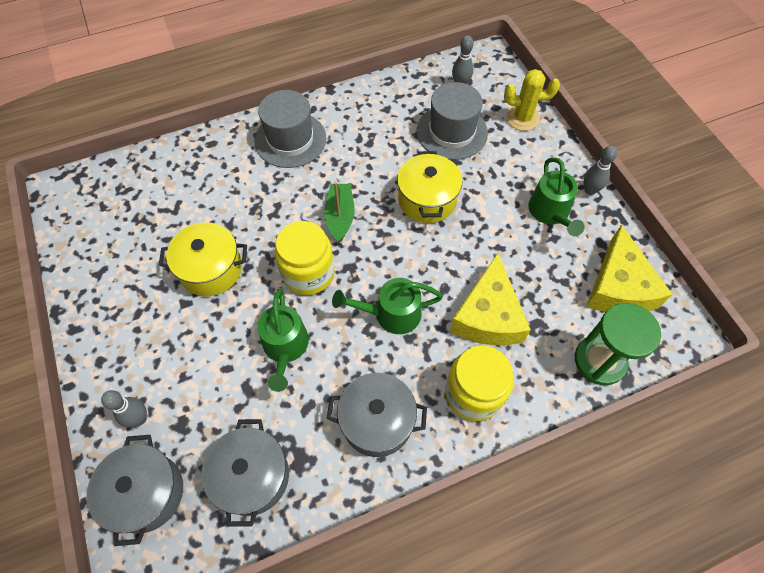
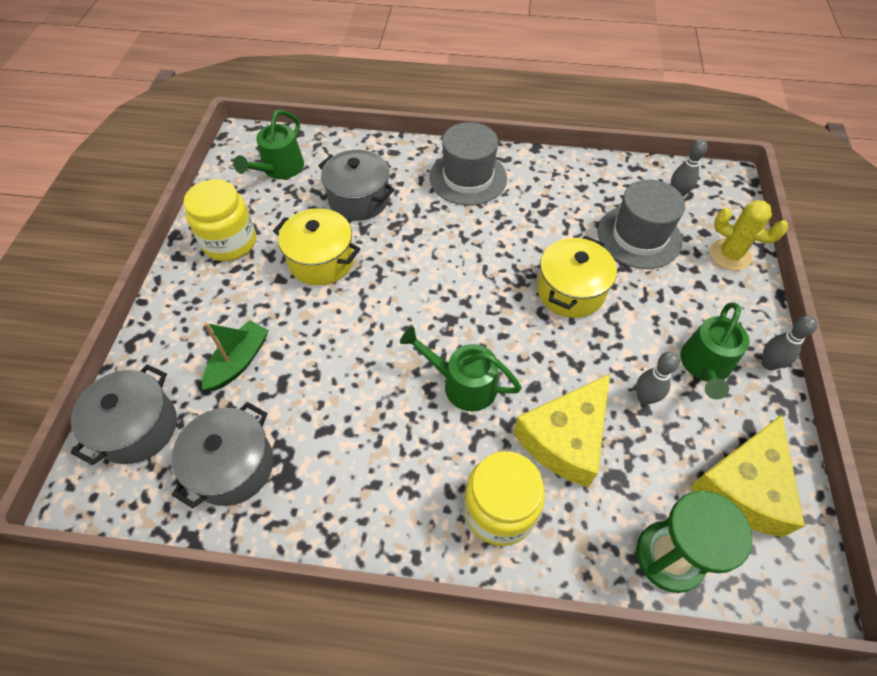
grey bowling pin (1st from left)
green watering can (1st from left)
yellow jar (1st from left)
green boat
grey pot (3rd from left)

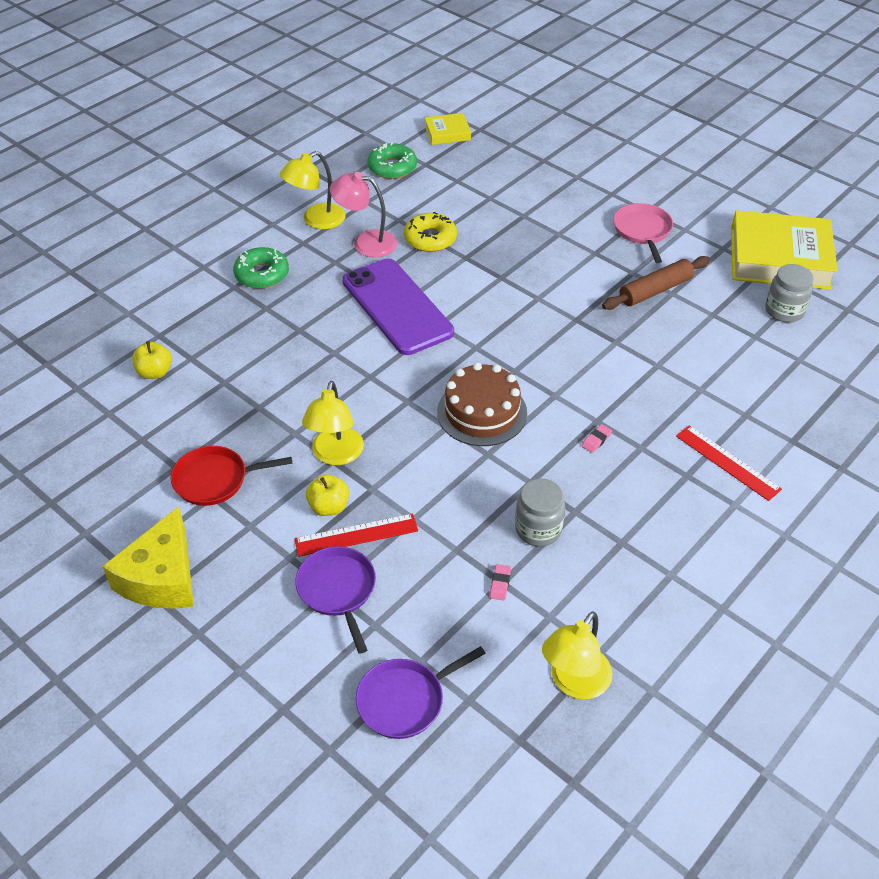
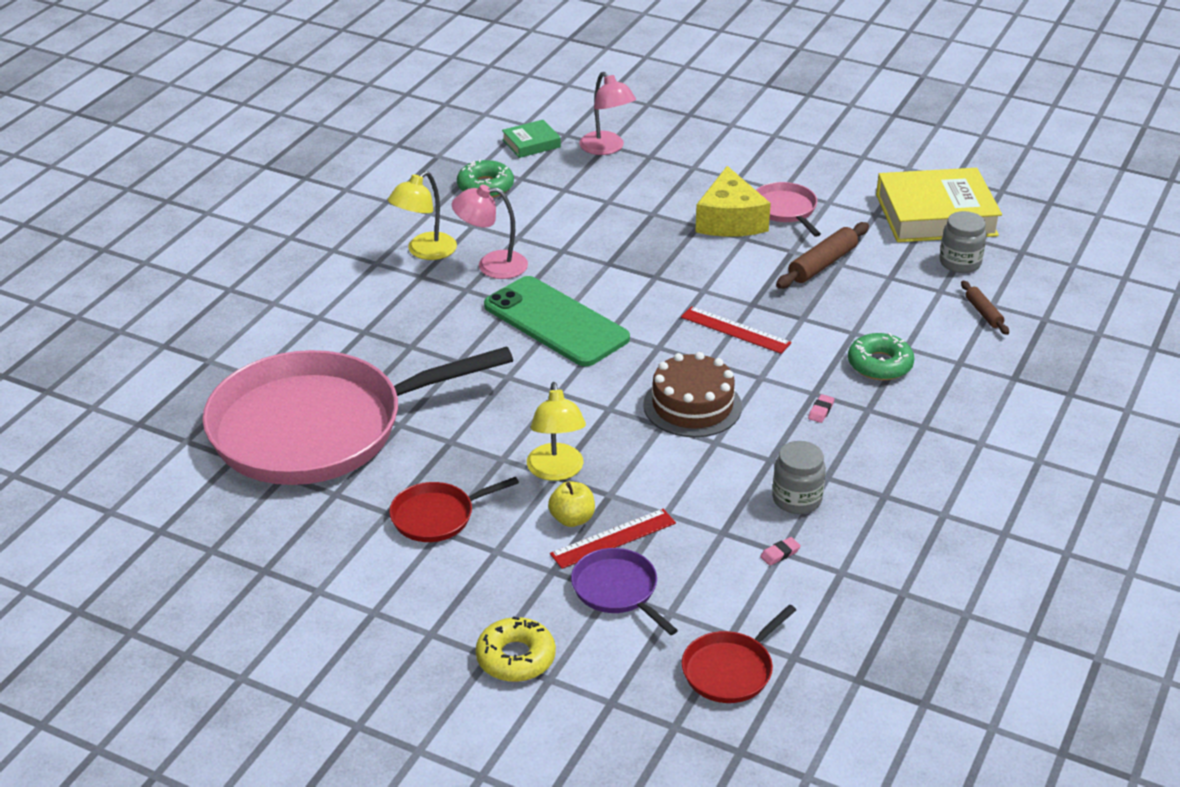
yellow cheese
pink pan (1st from left)
green donut (2nd from left)
green phone
red pan (2nd from left)
yellow donut
green book
pink eraser (1st from left)
yellow lamp (3rd from left in the first image)
red ruler (2nd from left)
pink lamp (2nd from left)
brown rolling pin (2nd from left)

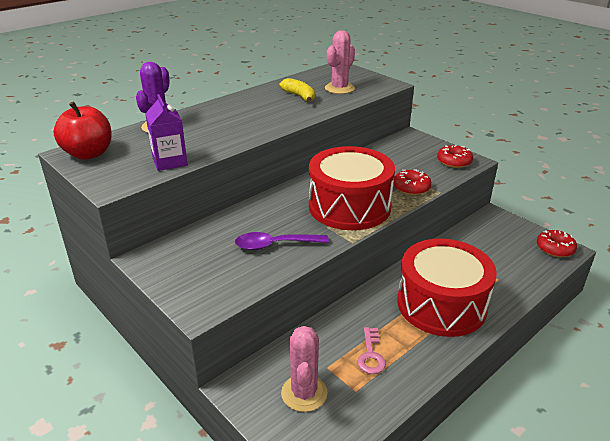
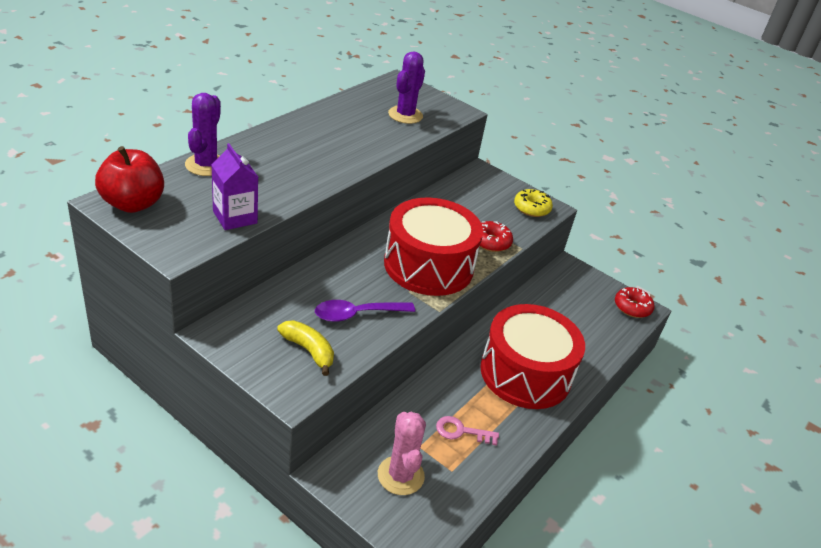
yellow banana
purple cactus (2nd from left)
pink key
yellow donut

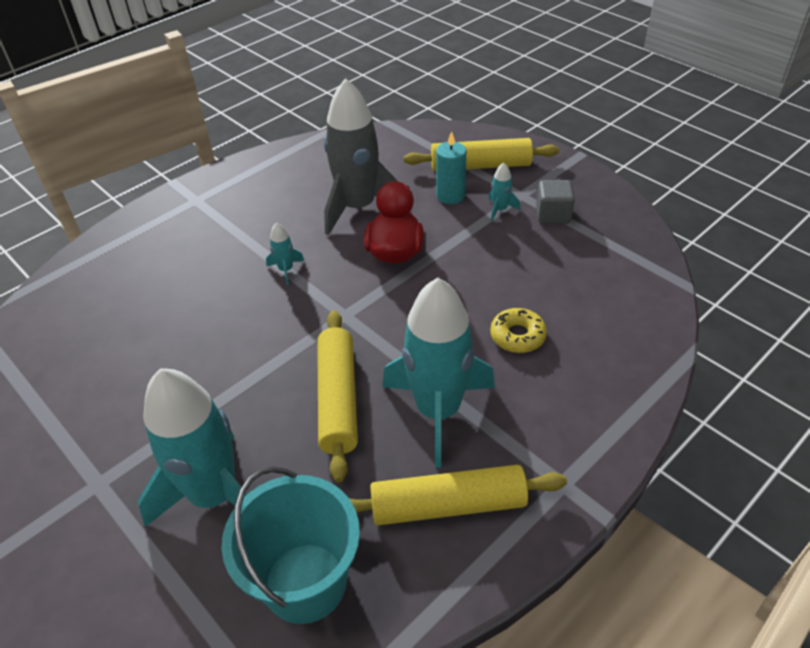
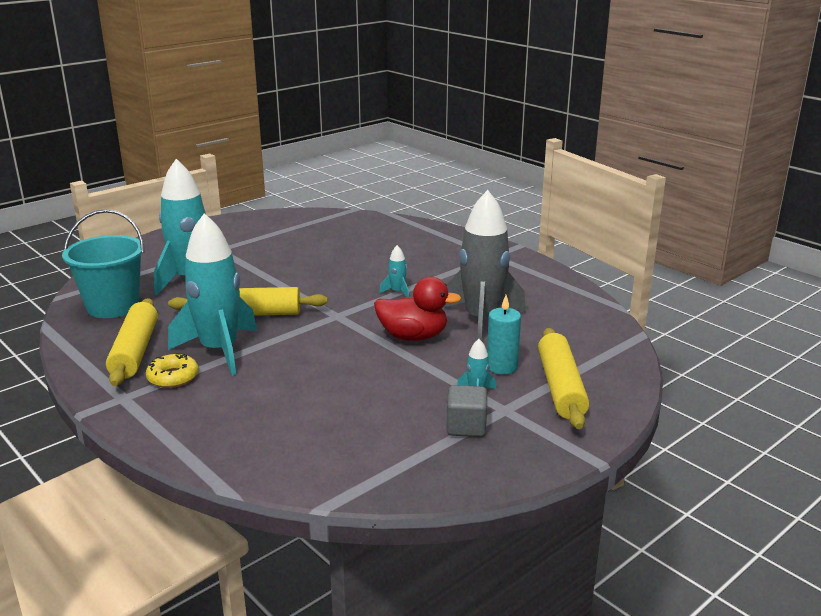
yellow donut

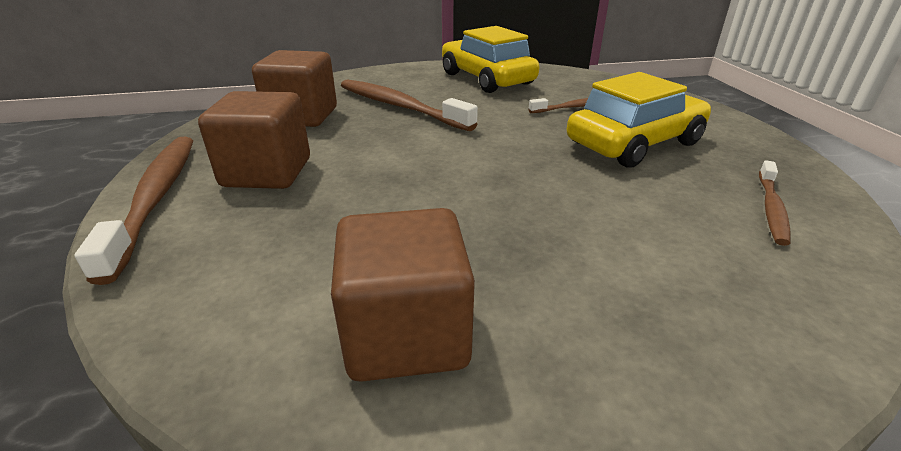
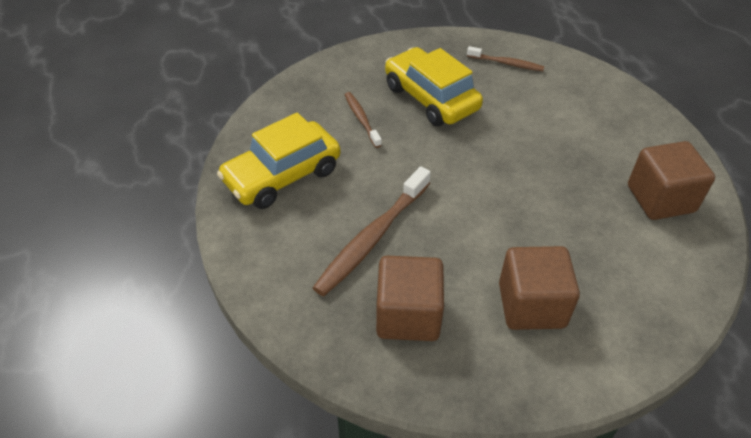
brown toothbrush (1st from left in the first image)

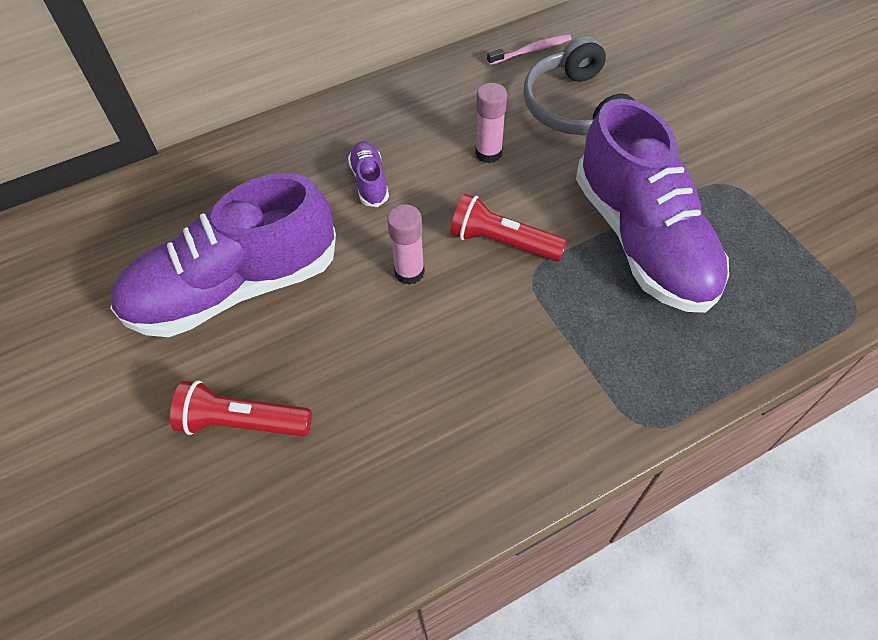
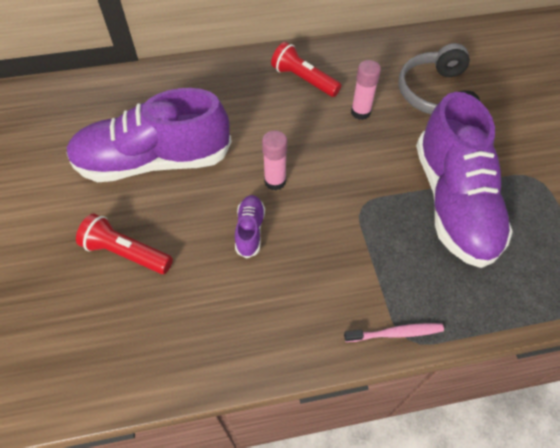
purple shoe (2nd from left)
red flashlight (2nd from left)
pink toothbrush

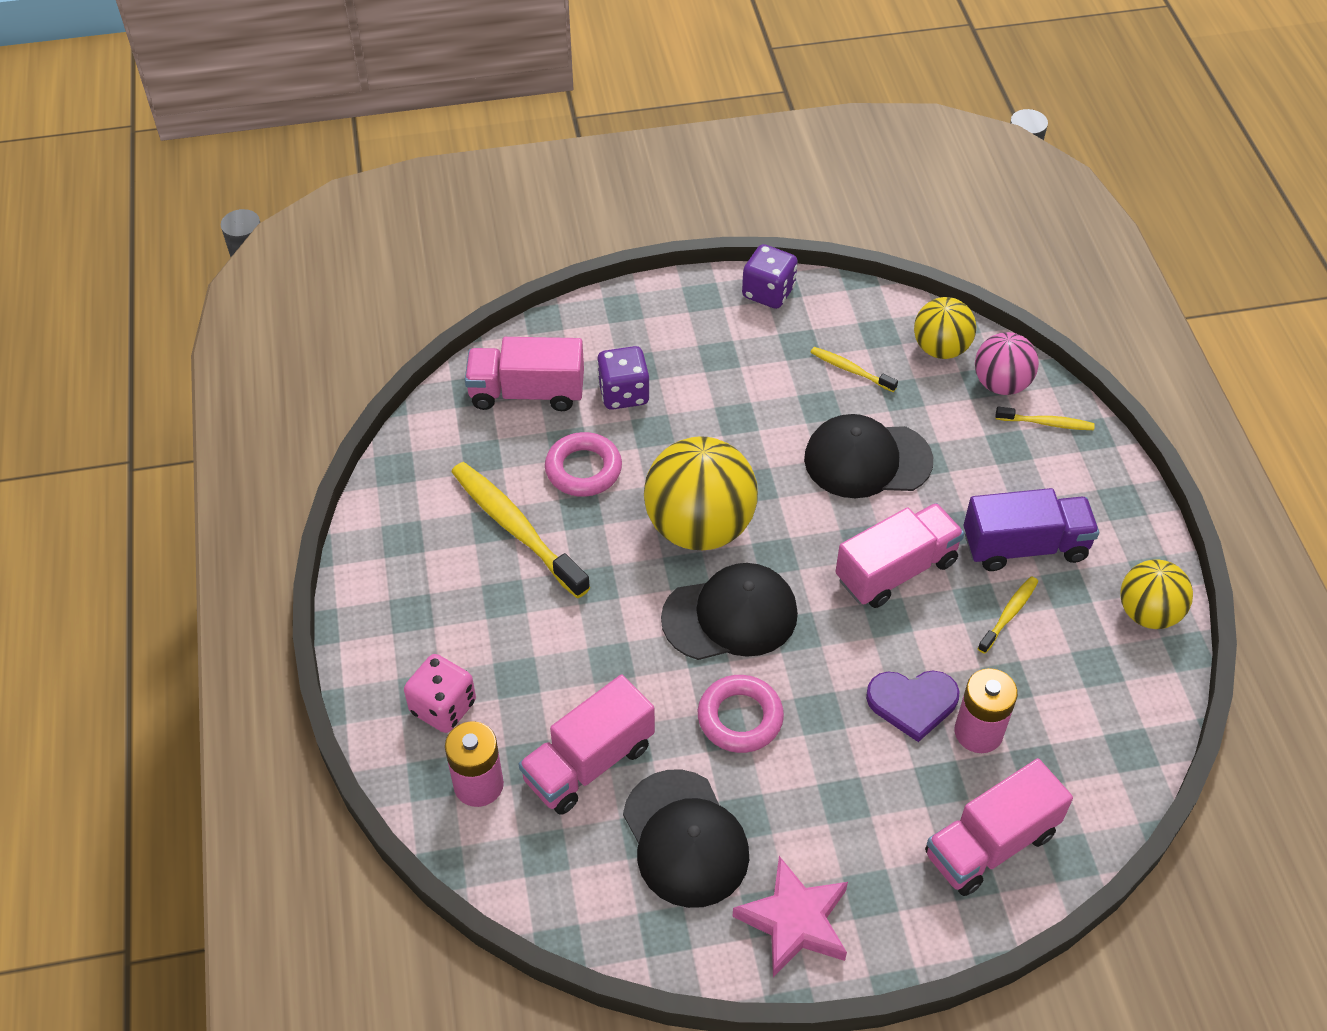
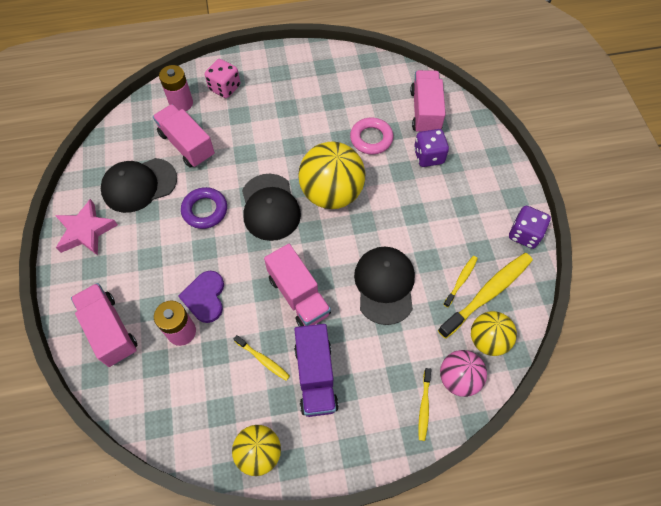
yellow toothbrush (4th from left)
purple ring

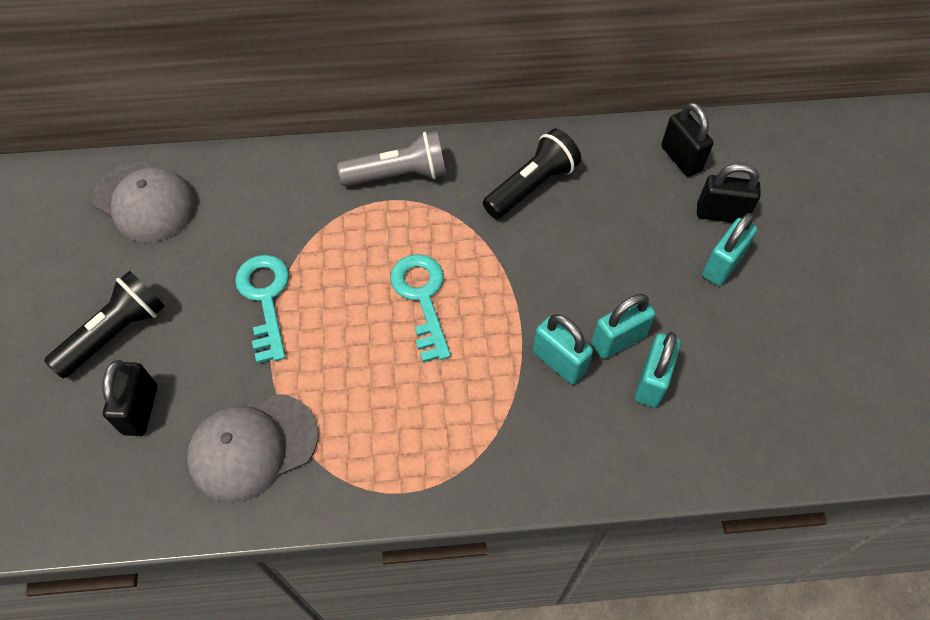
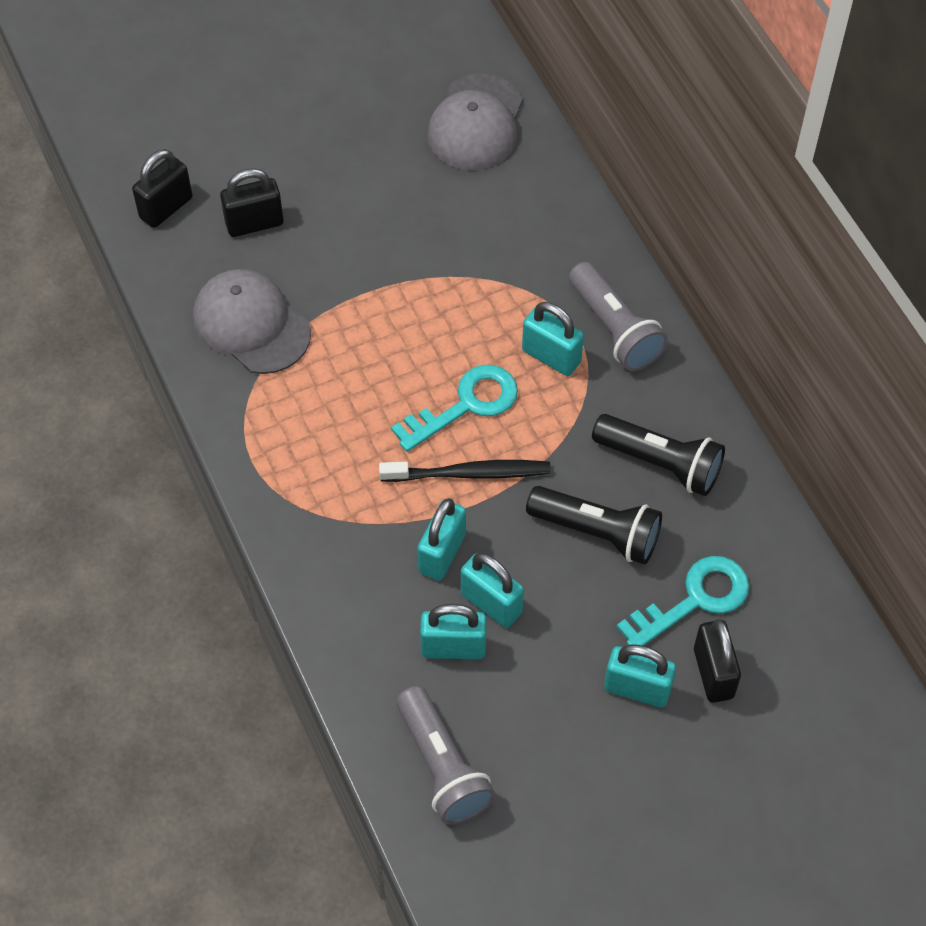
black flashlight (1st from left)
turquoise key (2nd from left)
black padlock (1st from left)
black toothbrush
grey flashlight (1st from left)
turquoise padlock (4th from left)

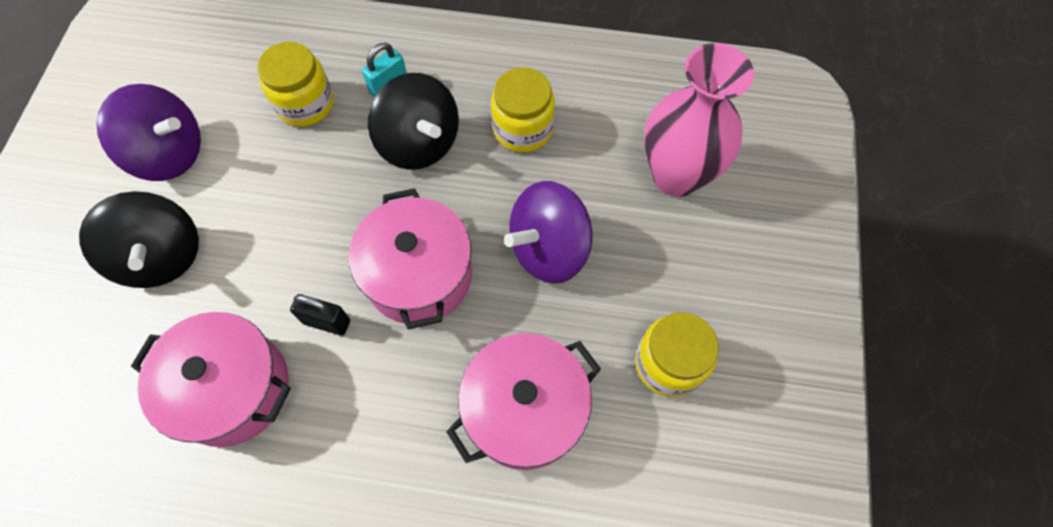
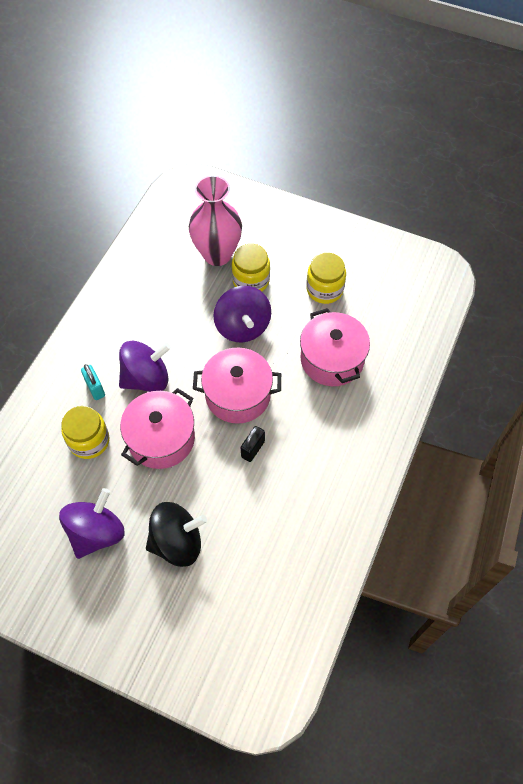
pink pot (1st from left)
purple spinning top (2nd from left)
yellow jar (2nd from left)

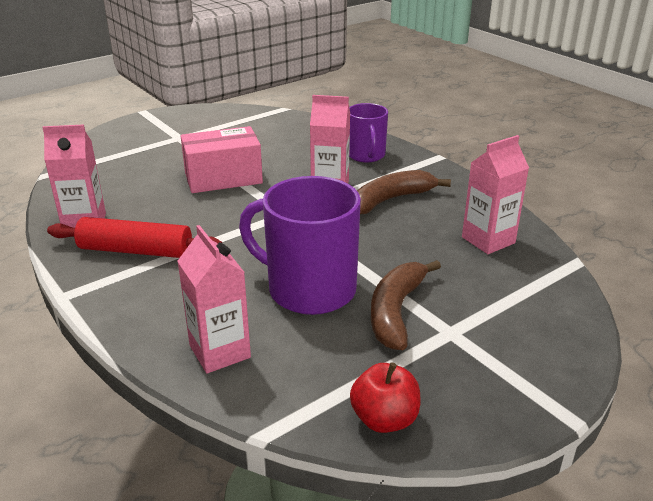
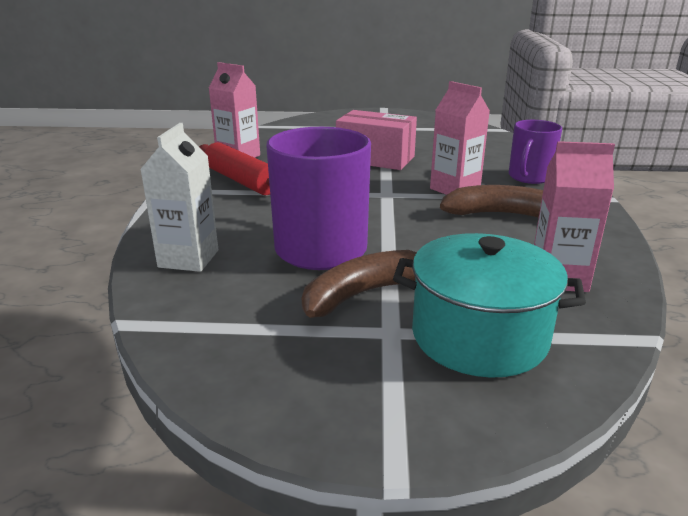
white carton
red apple
turquoise pot

